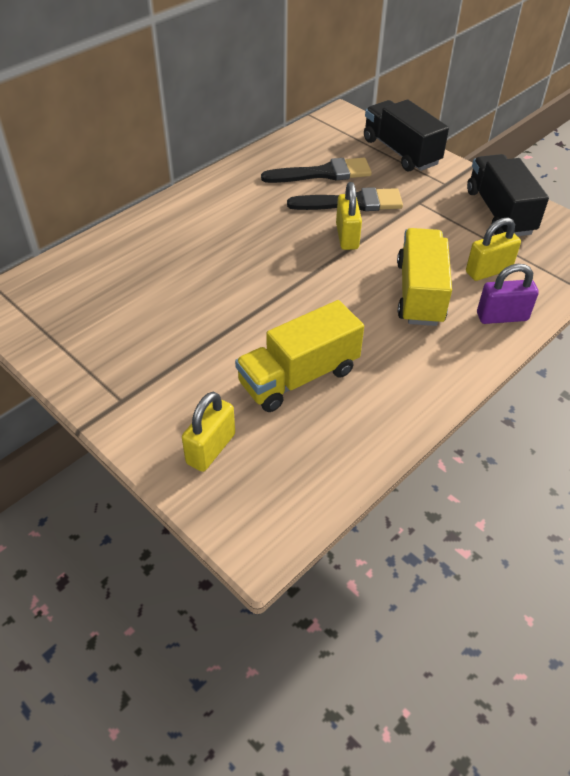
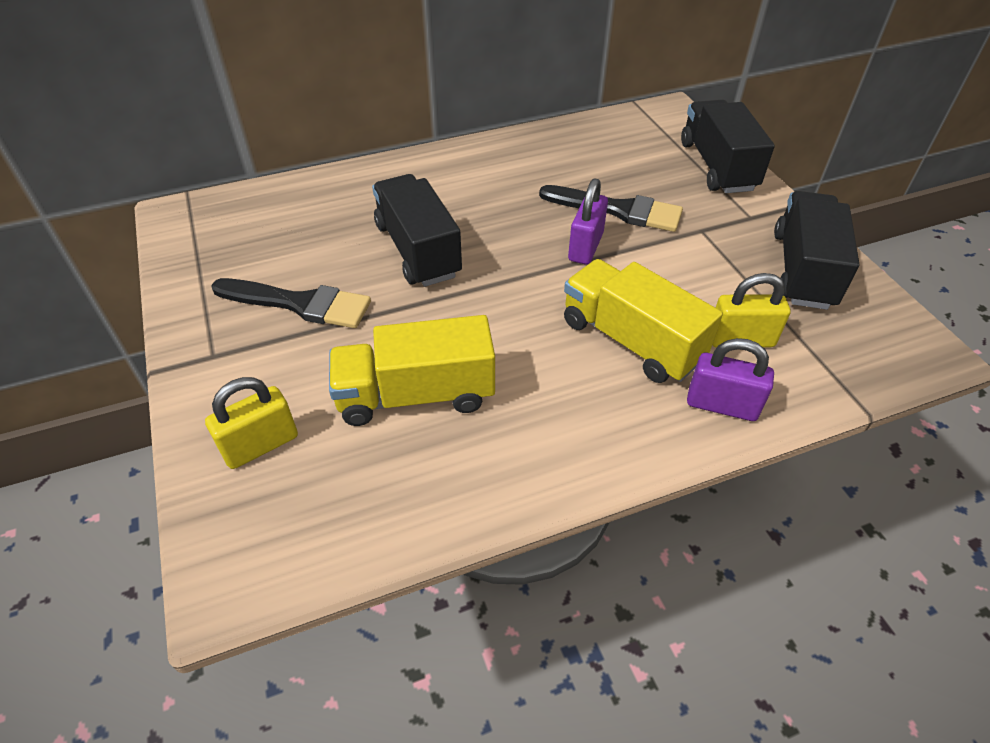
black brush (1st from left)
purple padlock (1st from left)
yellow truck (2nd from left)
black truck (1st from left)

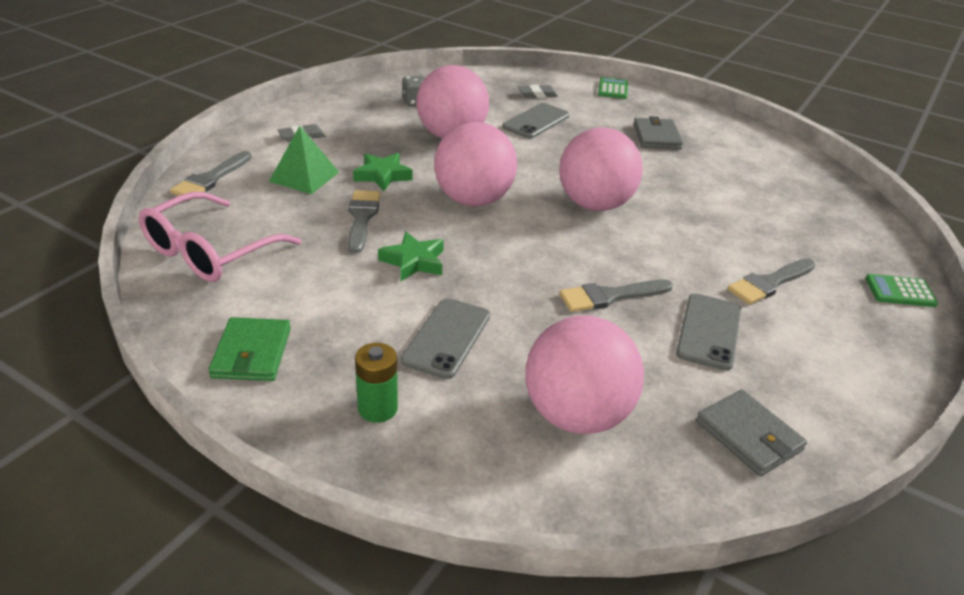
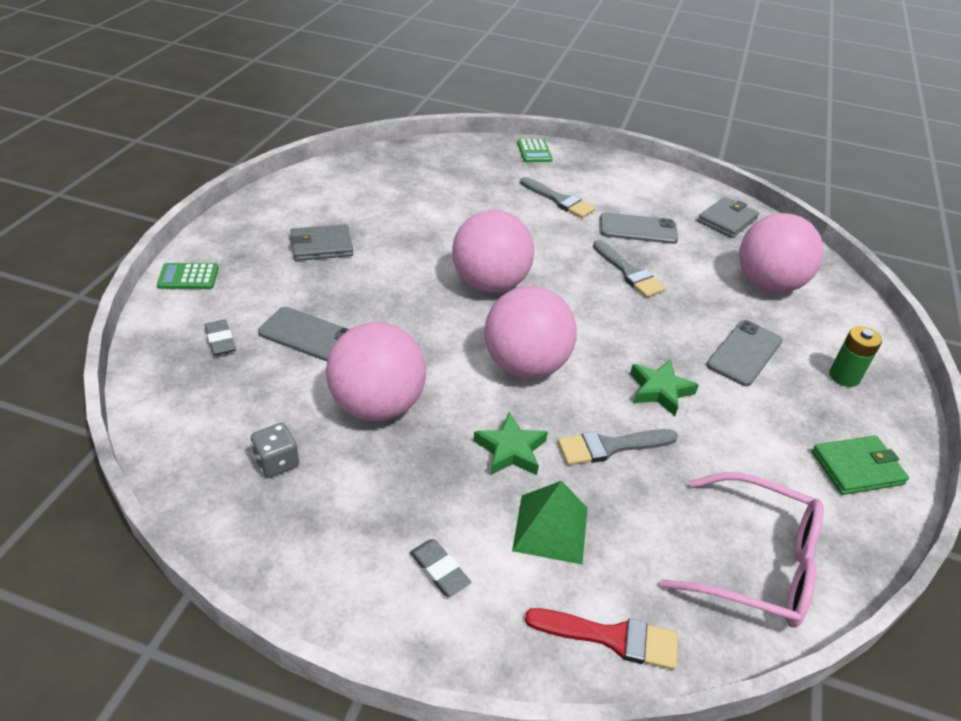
red brush
grey phone (3rd from left)

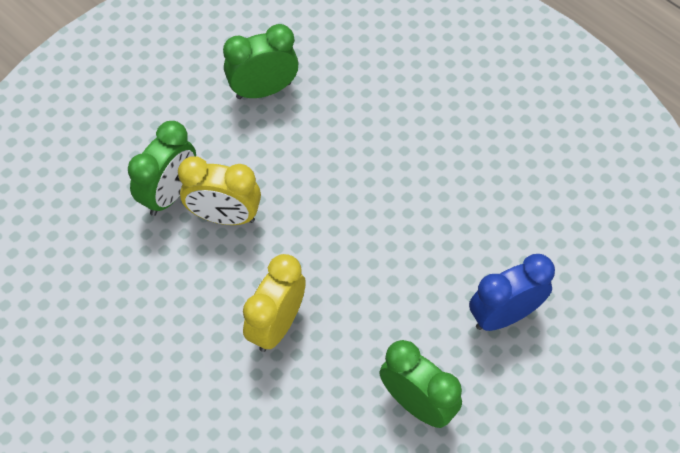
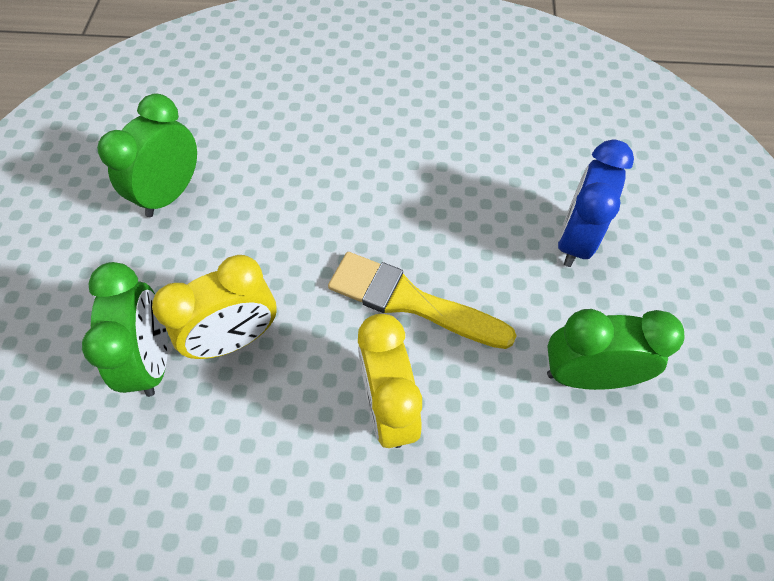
yellow brush

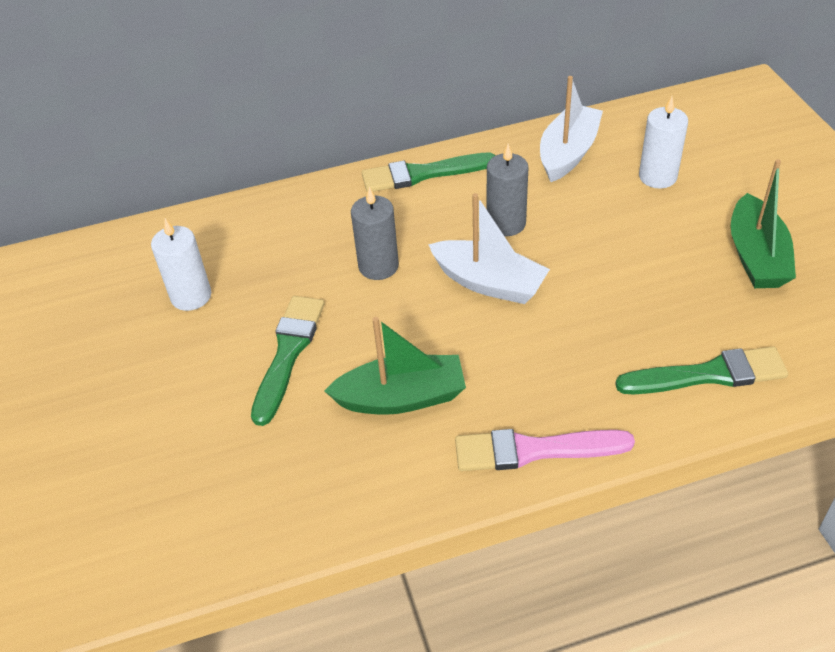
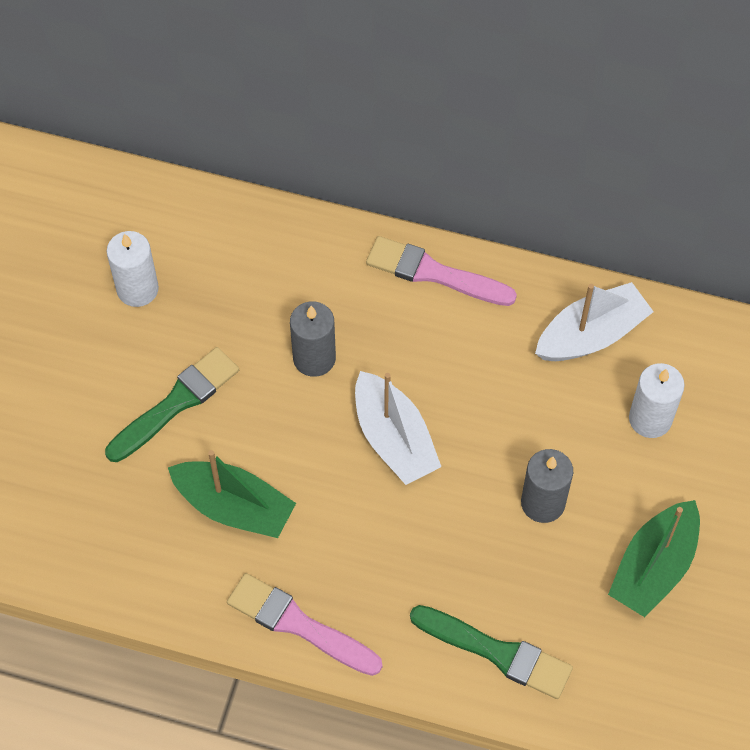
pink brush (2nd from left)
grey candle (2nd from left)

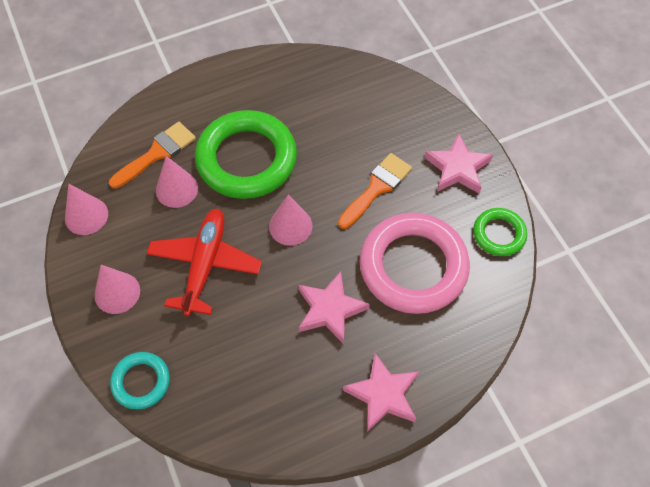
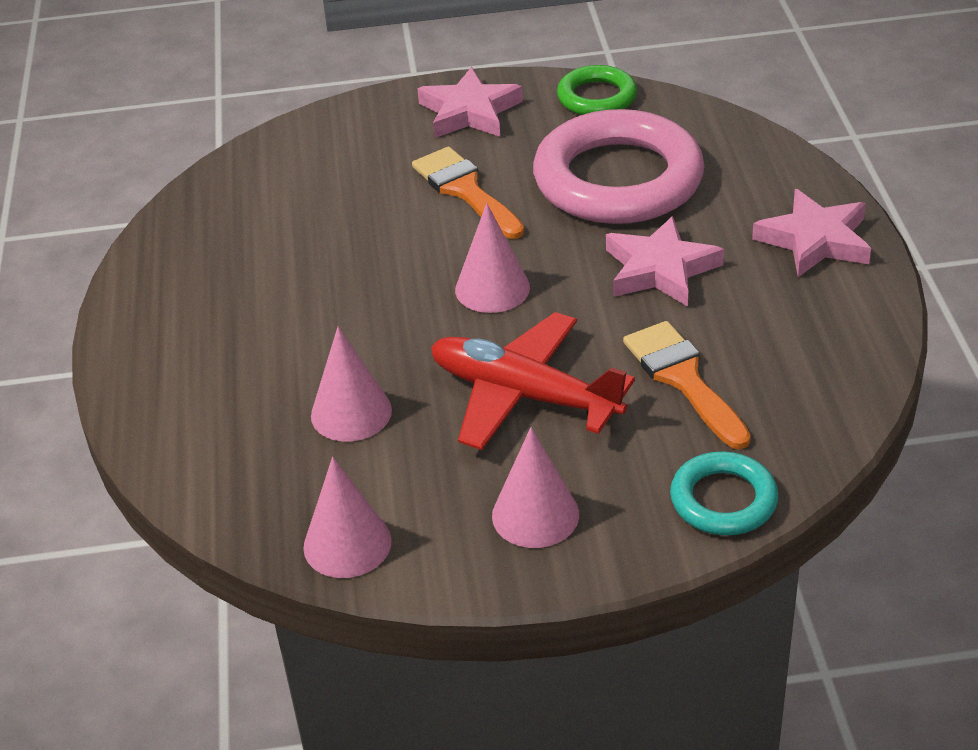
orange brush (2nd from left)
green ring (1st from left in the first image)

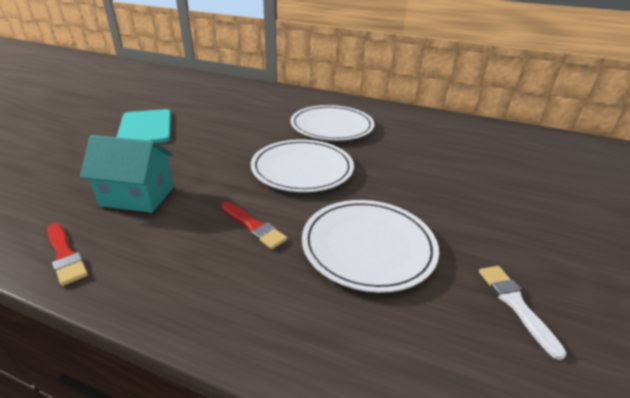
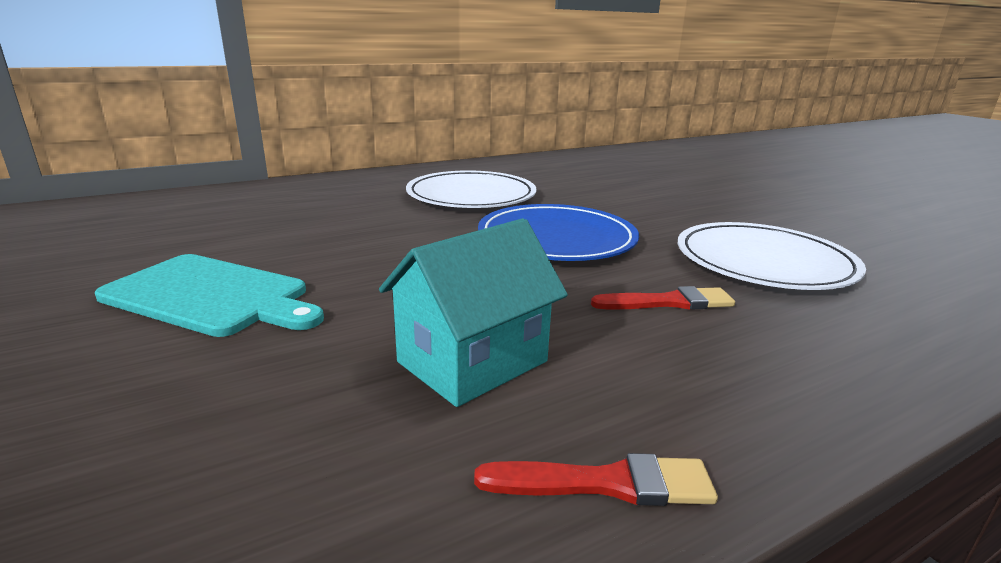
blue plate
white brush

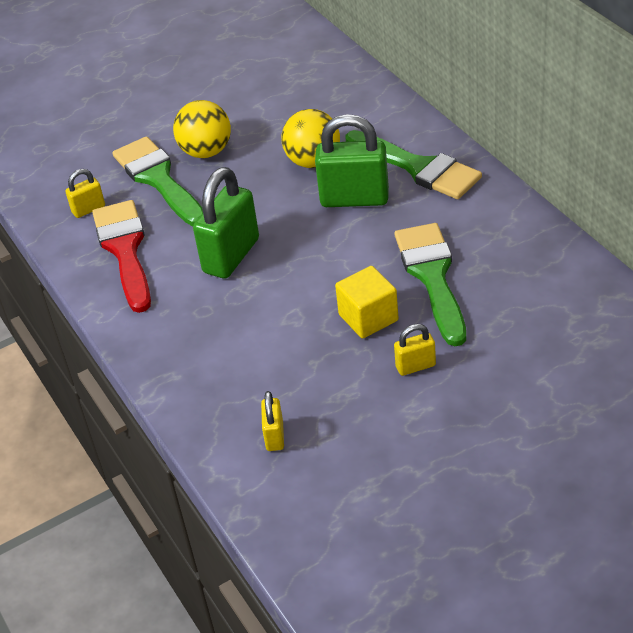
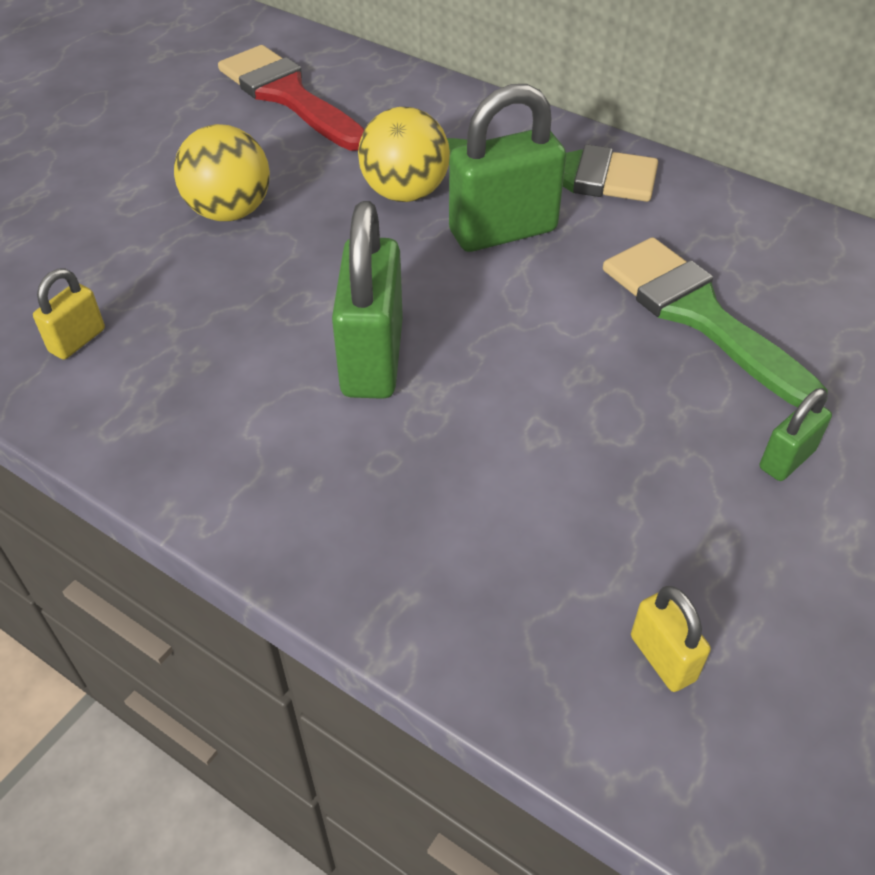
red brush
green brush (1st from left in the first image)
yellow cube
green padlock (3rd from left)

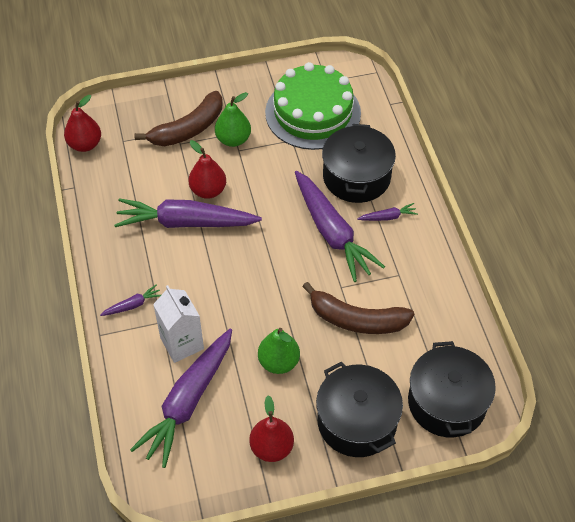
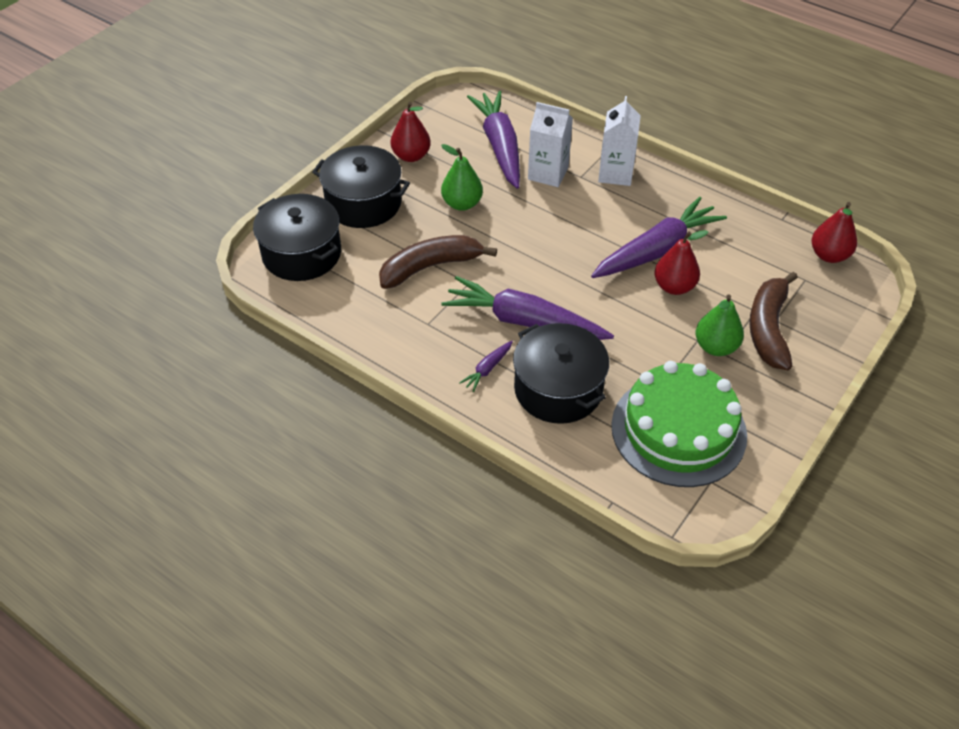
white carton (2nd from left)

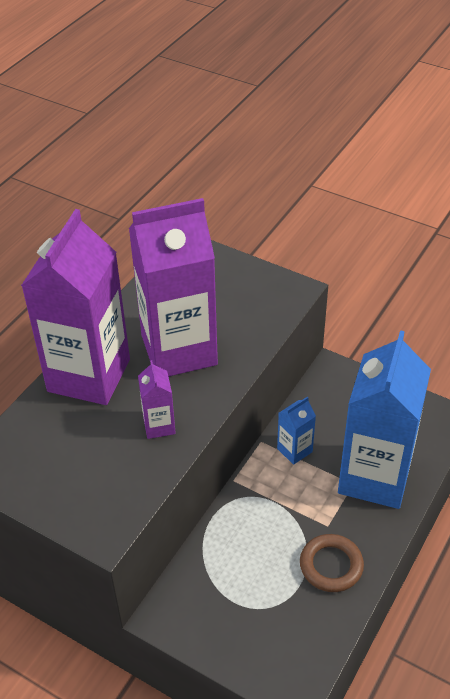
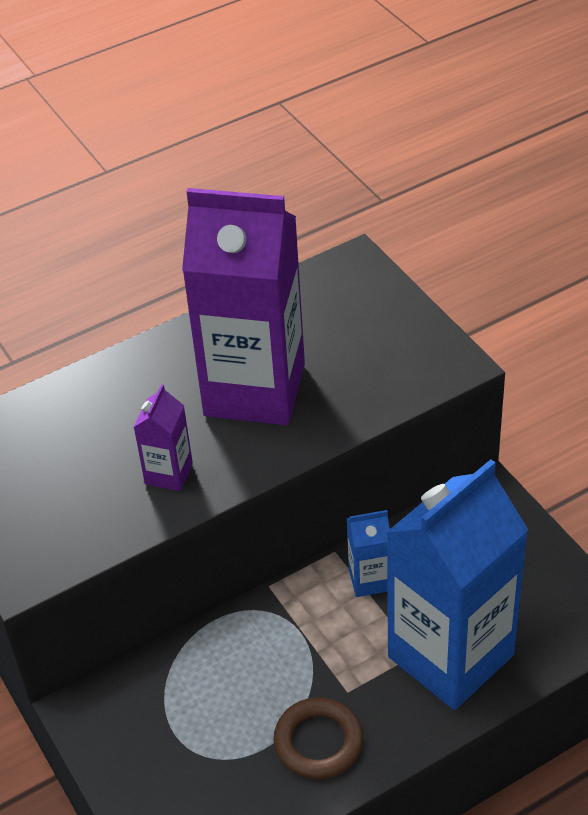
purple carton (1st from left in the first image)

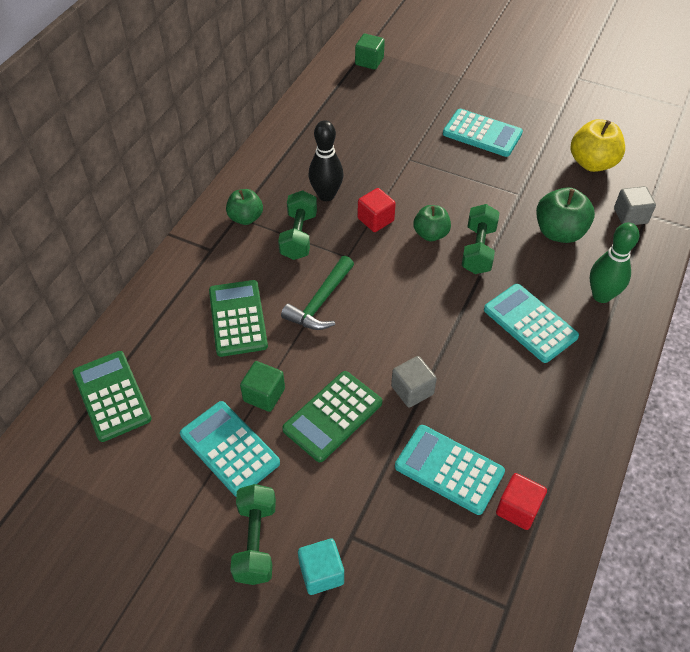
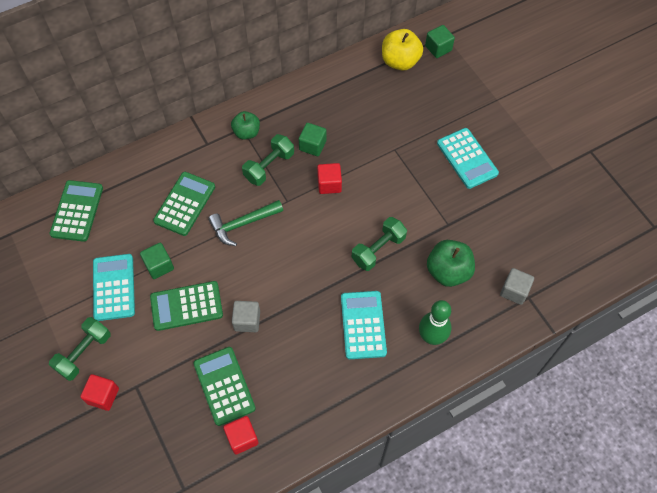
red cube (1st from left)
green cube (2nd from left)
green calculator (4th from left)
green apple (2nd from left in the first image)
yellow apple

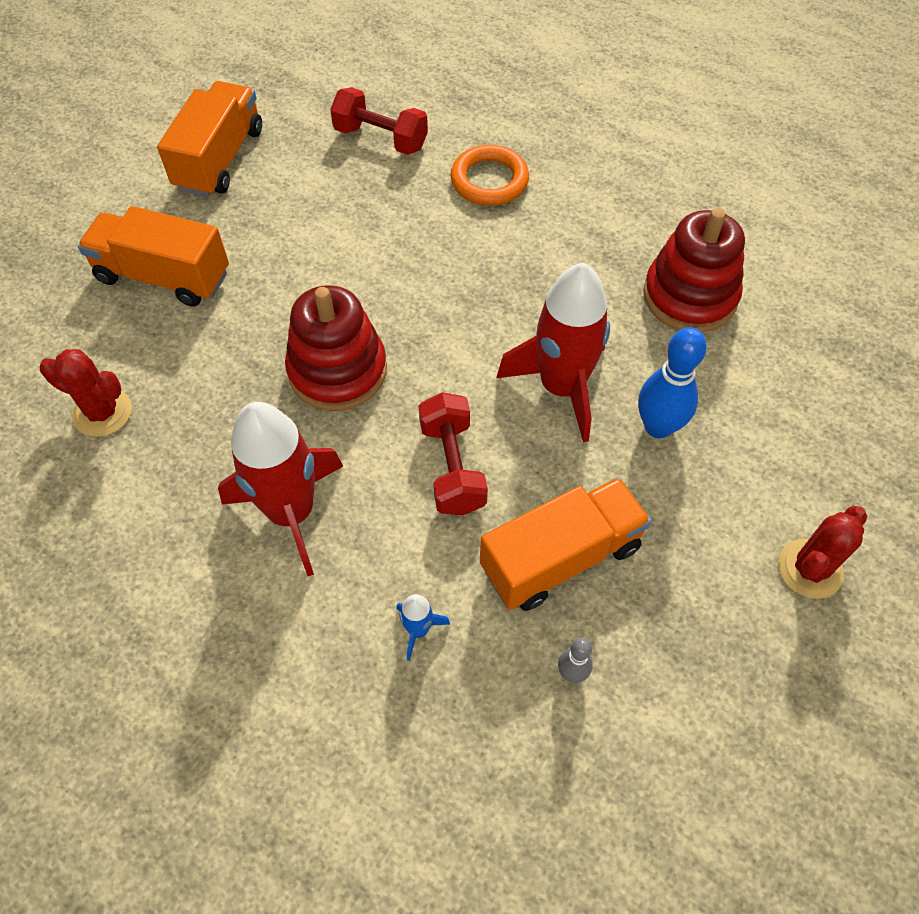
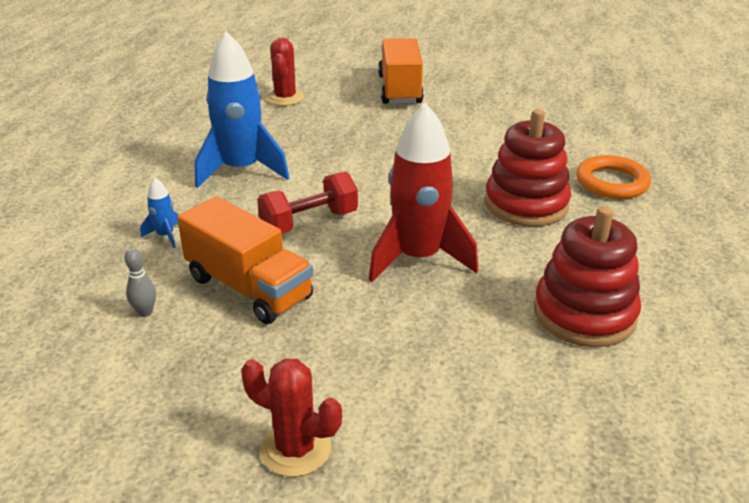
orange truck (2nd from left in the first image)
blue rocket (2nd from left)
red stacking toy (1st from left)
red dumbbell (1st from left in the first image)
blue bowling pin

